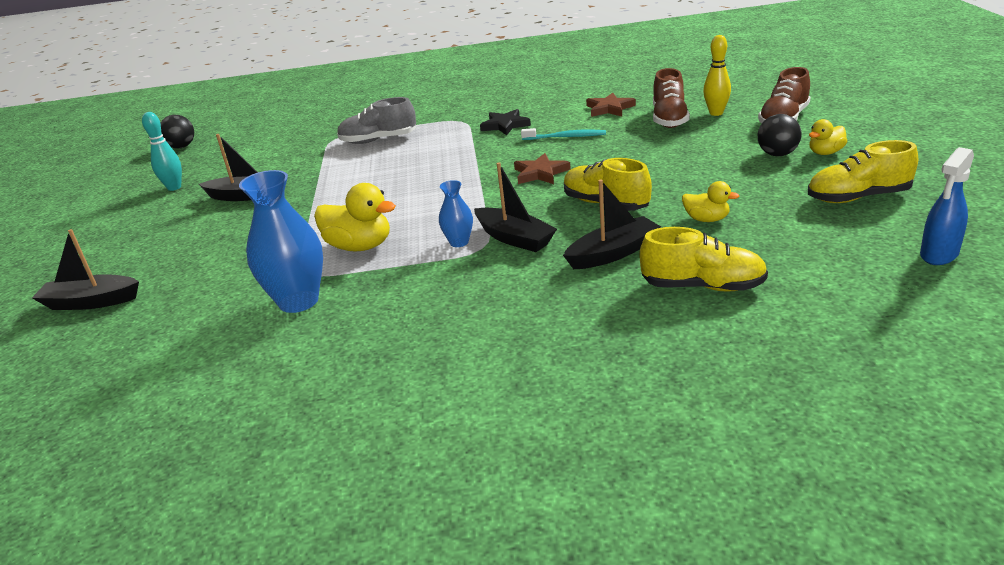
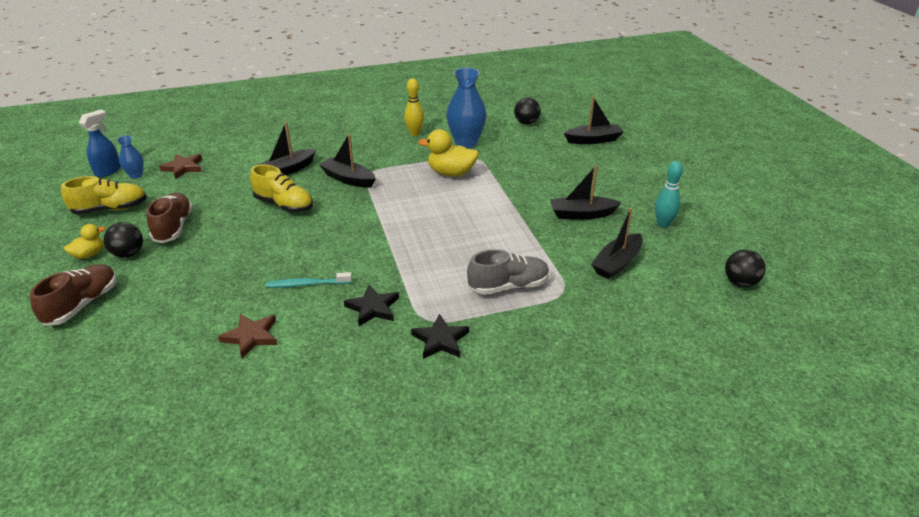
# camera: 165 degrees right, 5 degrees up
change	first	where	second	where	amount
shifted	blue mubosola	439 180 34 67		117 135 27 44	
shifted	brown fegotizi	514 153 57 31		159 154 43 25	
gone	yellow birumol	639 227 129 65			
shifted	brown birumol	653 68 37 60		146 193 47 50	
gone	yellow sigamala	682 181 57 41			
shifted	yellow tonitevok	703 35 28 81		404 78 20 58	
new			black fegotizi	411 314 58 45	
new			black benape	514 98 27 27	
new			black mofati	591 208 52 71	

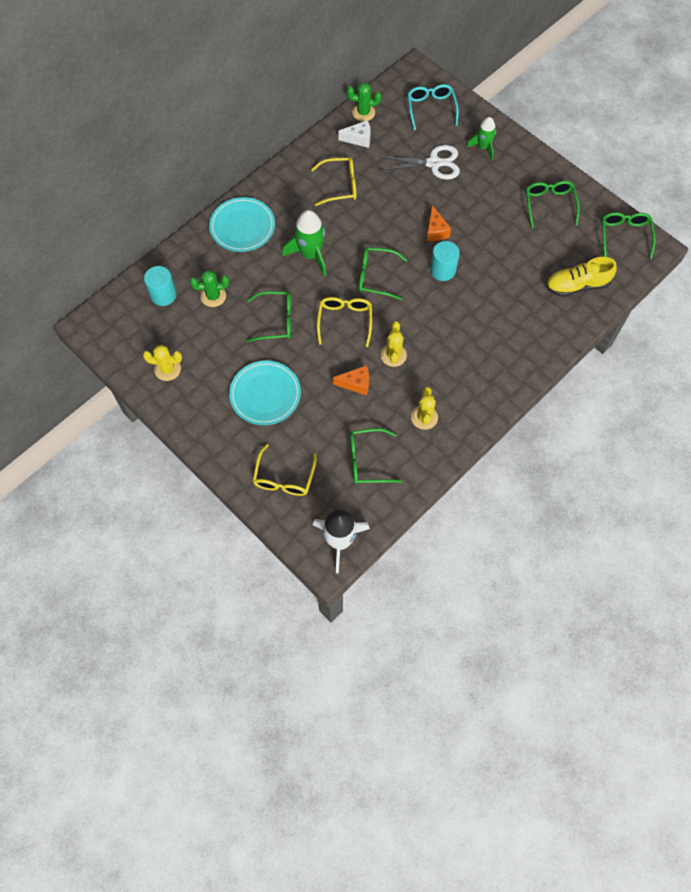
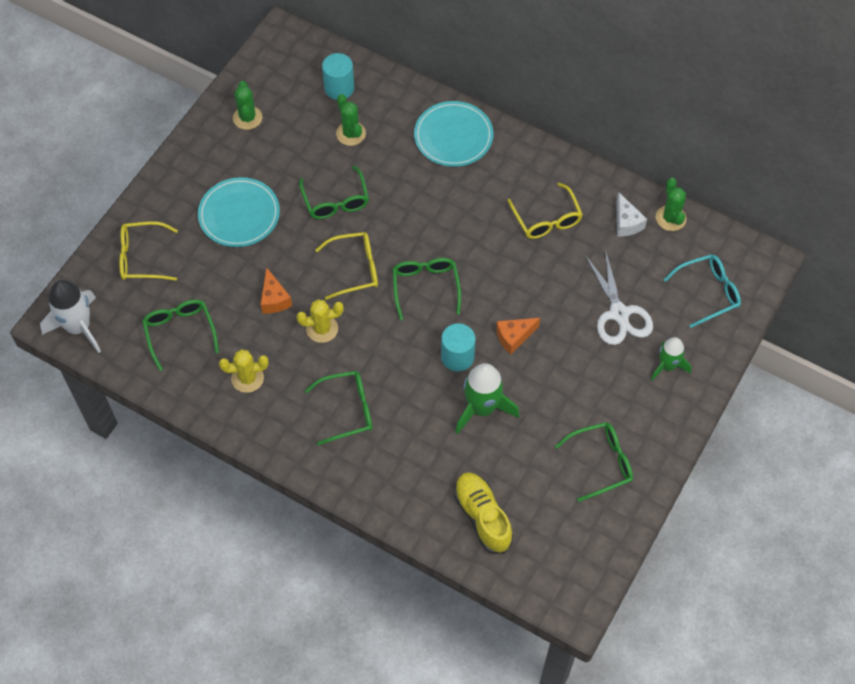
# camera: 75 degrees right, 5 degrees down
change	first	where	second	where	amount
repainted	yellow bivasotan	143 345 39 36	green bivasotan	233 81 29 49	
shifted	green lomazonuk	282 210 44 66		455 363 64 71	
shifted	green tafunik	602 212 54 47		305 371 67 74	

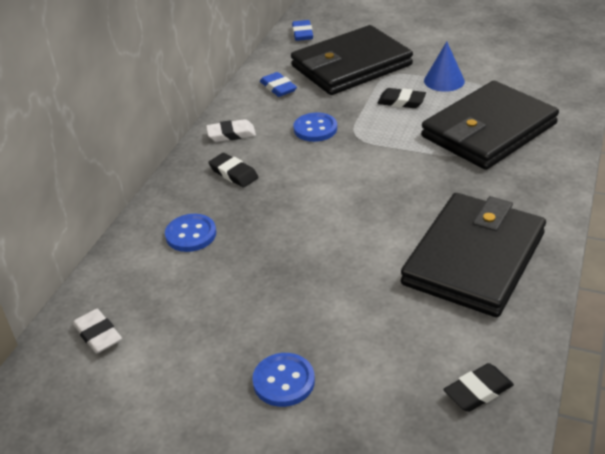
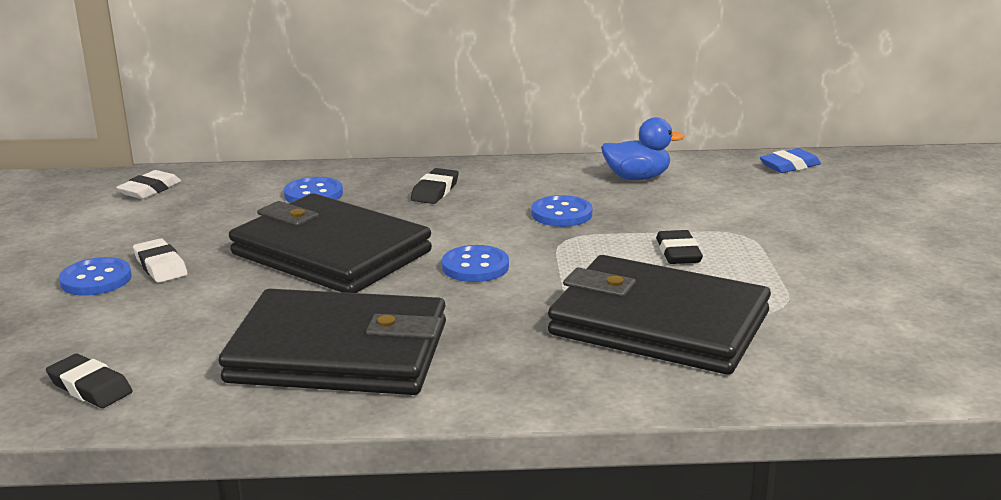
# camera: 65 degrees right, 15 degrees down
change	first	where	second	where	amount
shifted	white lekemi	206 119 50 23		133 238 54 45	
swapped	blue lekemi	260 72 37 25	blue sigamala	601 117 83 63	
shifted	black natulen	291 25 122 70		229 193 203 100	
gone	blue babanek	424 42 41 50			
new			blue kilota	442 245 67 37	

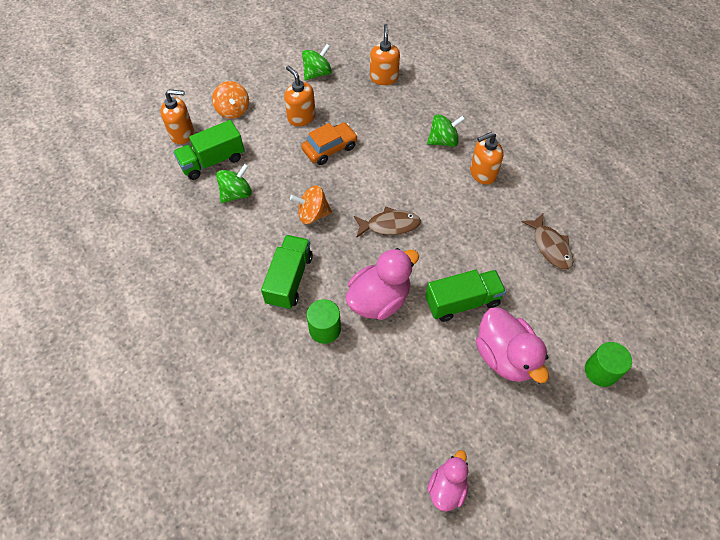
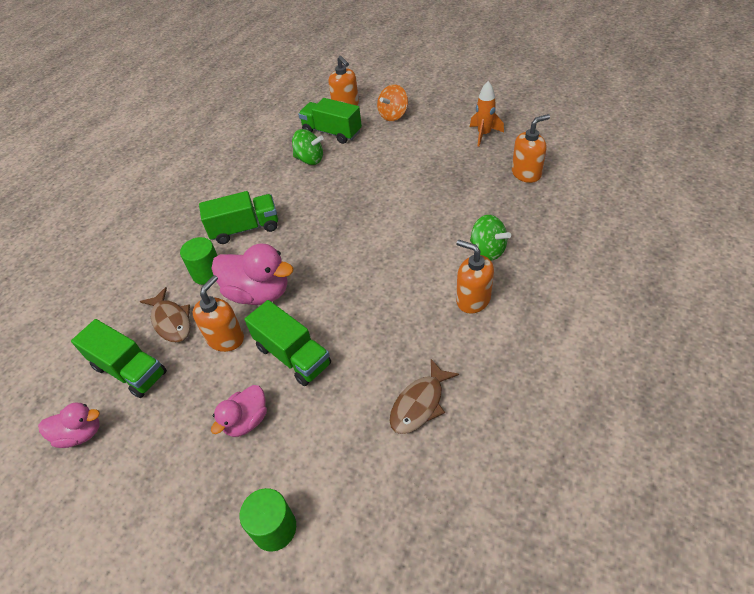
# camera: 65 degrees right, 10 degrees down
change	first	where	second	where	amount
shifted	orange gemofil	284 66 32 60		193 275 51 77	
gone	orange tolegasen	290 185 42 39			
gone	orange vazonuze	301 122 57 43			
swapped	green tolegasen	302 44 30 37	orange lomazonuk	470 81 34 66	
shifted	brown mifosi	354 206 67 32		140 287 50 55	
scaled	pink sigamala	476 307 73 76		211 385 56 52	x0.60
new			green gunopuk	71 319 96 79	

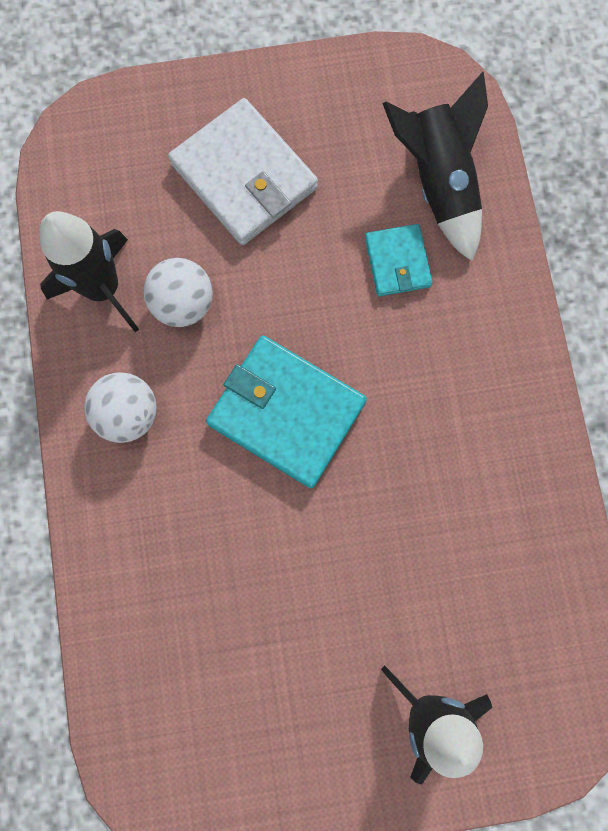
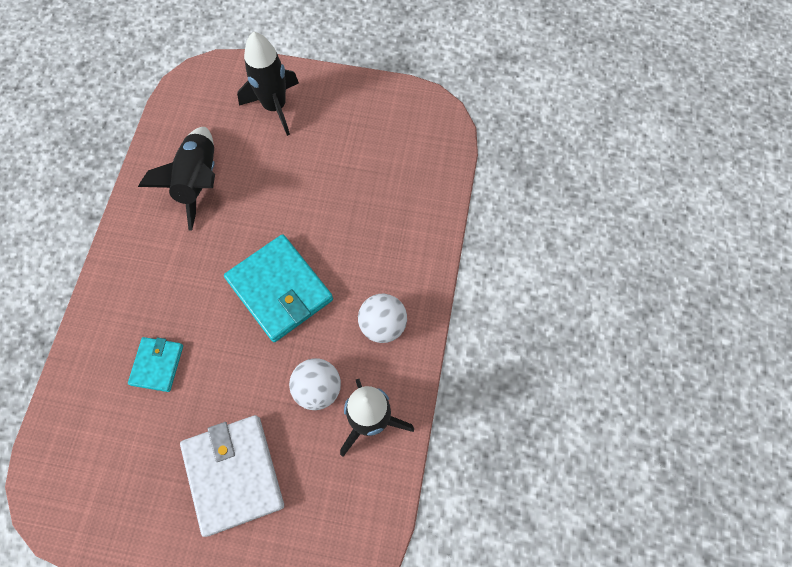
# camera: 160 degrees left, 10 degrees down
change	first	where	second	where	amount
shifted	black lomazonuk	383 72 105 189		138 127 77 104	

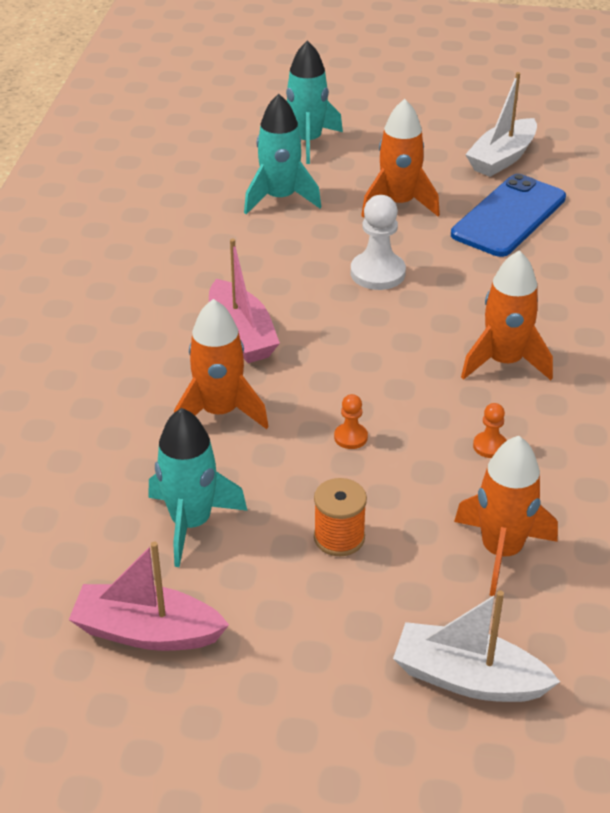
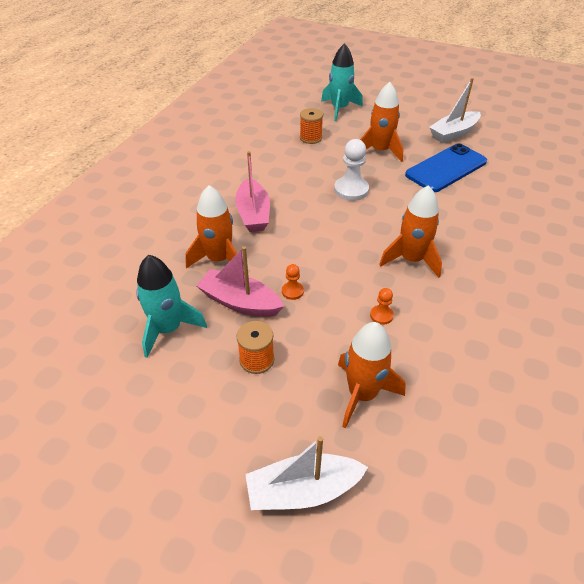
# camera: 15 degrees right, 5 degrees up
change	first	where	second	where	amount
shifted	pink mofati	69 542 160 109		196 246 88 71	
swapped	turquoise lomazonuk	244 94 77 120	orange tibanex	300 108 23 36	
rotated	white mofati	393 590 167 112		245 436 123 74	45 degrees counterclockwise

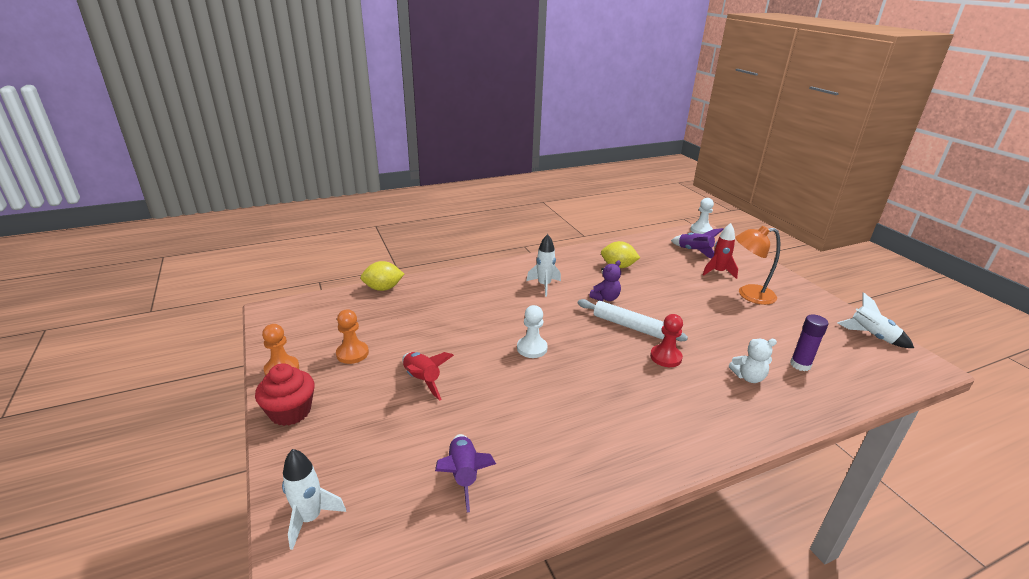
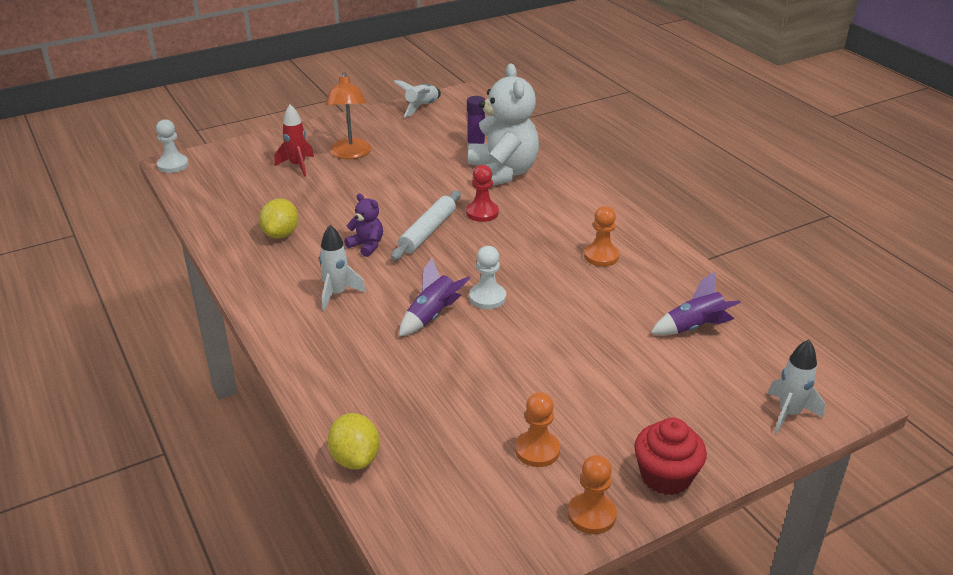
# camera: 95 degrees left, 5 degrees up
change	first	where	second	where	amount
gone	red lomazonuk	402 352 52 49			
shifted	purple lomazonuk	671 228 53 30		399 258 71 79	
scaled	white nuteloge	729 339 48 44		468 64 71 122	x2.21
new			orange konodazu	584 206 35 61	

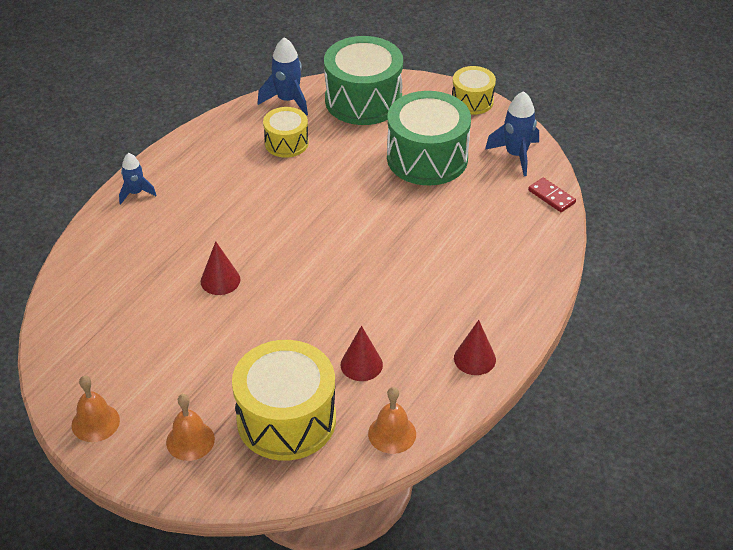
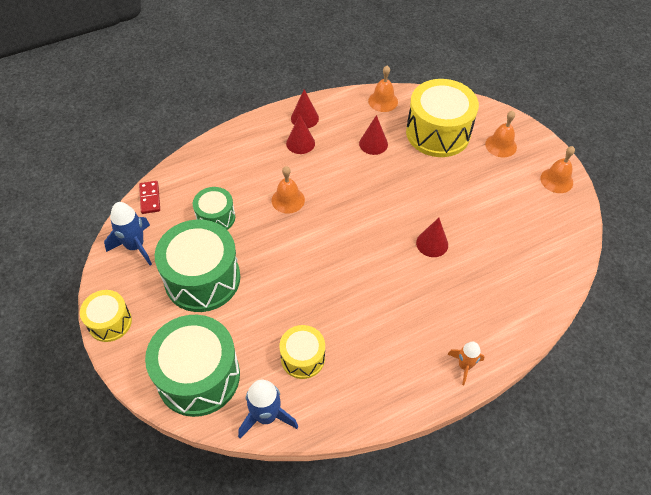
# camera: 150 degrees left, 10 degrees up
change	first	where	second	where	amount
repainted	blue lomazonuk	119 153 38 52	orange lomazonuk	448 342 37 43	
new			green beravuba	193 187 42 43	
new			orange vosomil	272 166 33 47	
new			red babanek	286 115 29 39	

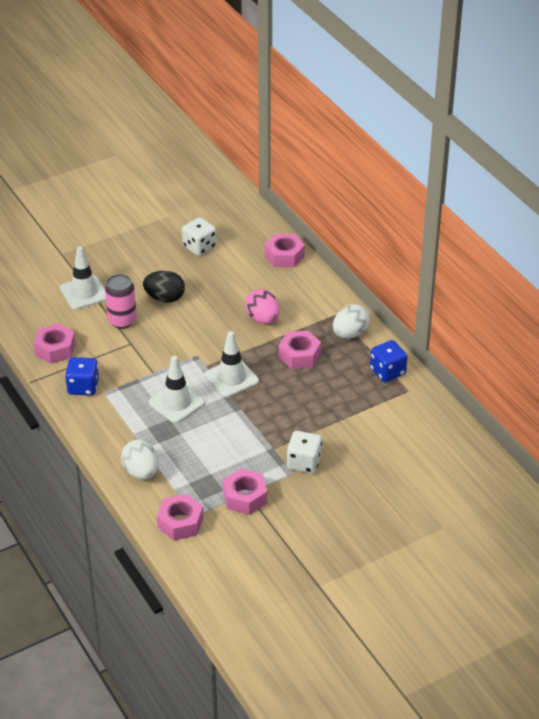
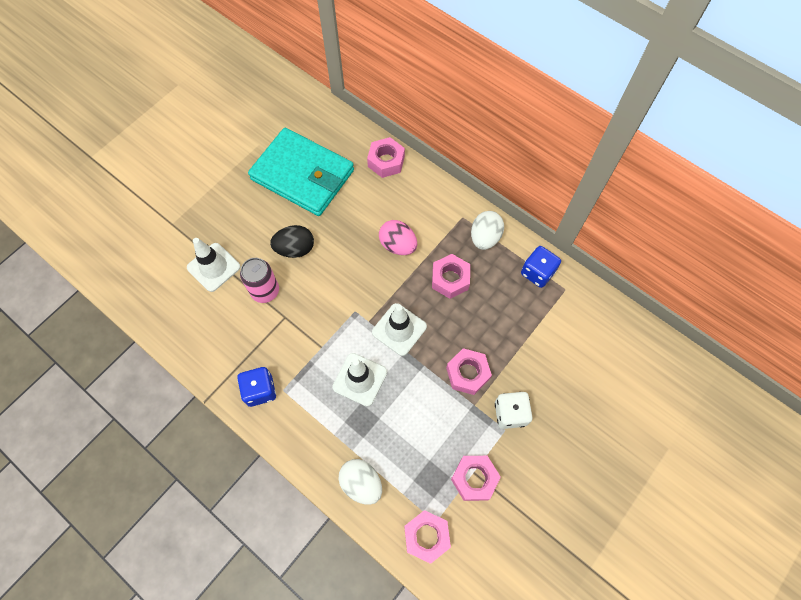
# camera: 20 degrees left, 25 degrees up
change	first	where	second	where	amount
shifted	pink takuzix	33 323 43 41		446 348 46 47	
swapped	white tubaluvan	182 217 34 39	turquoise natulen	248 128 106 88	

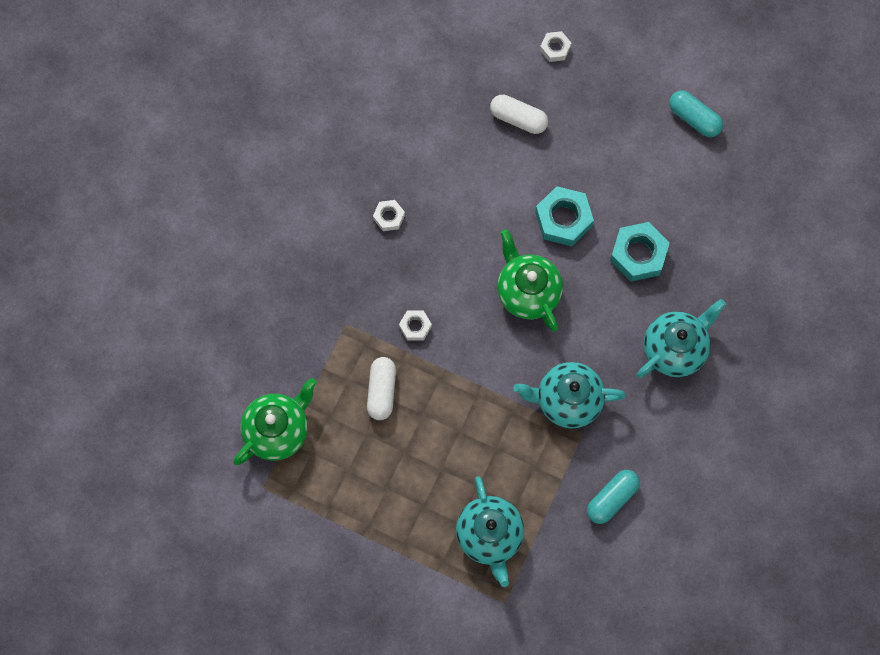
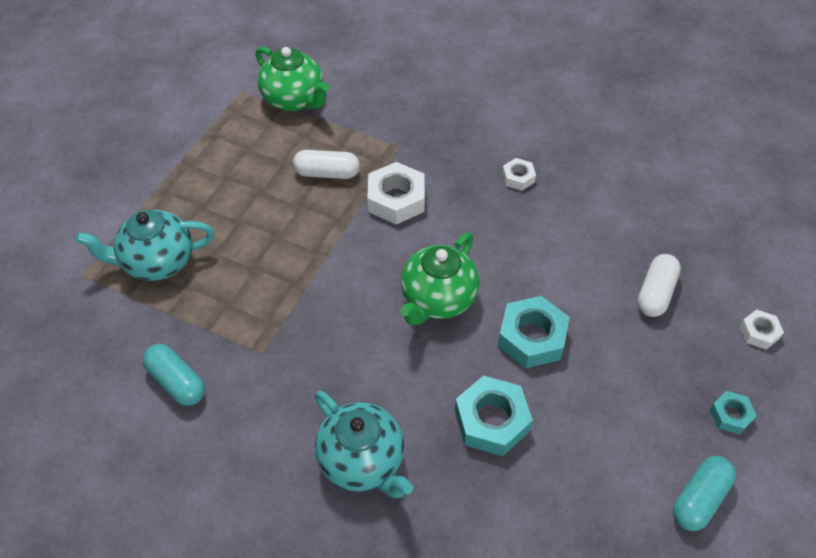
# camera: 90 degrees right, 20 degrees down
change	first	where	second	where	amount
scaled	white takuzix	399 310 33 31		367 162 58 63	x1.83
rotated	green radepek	497 230 66 101		400 232 79 94	150 degrees clockwise
gone	turquoise radepek	513 362 113 67			
new			turquoise takuzix	710 391 47 43	

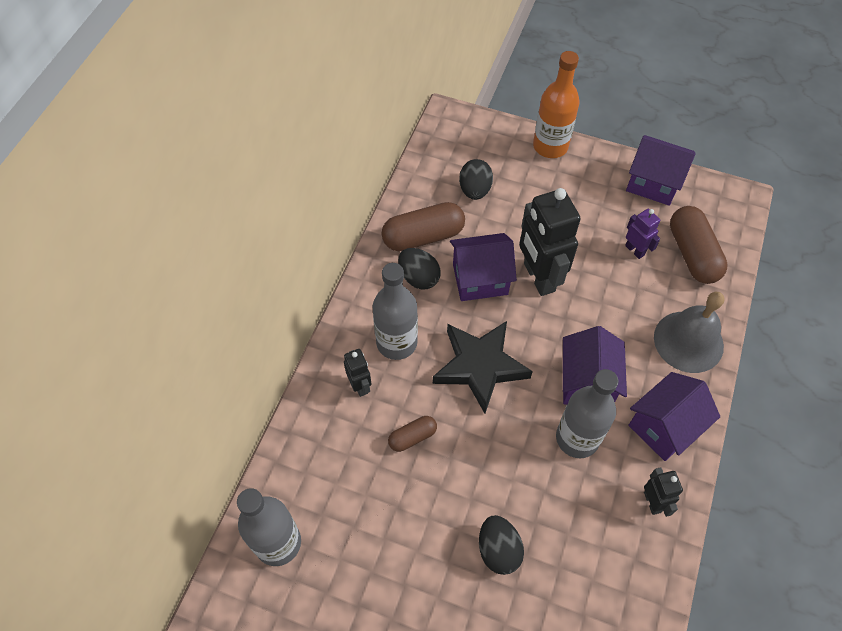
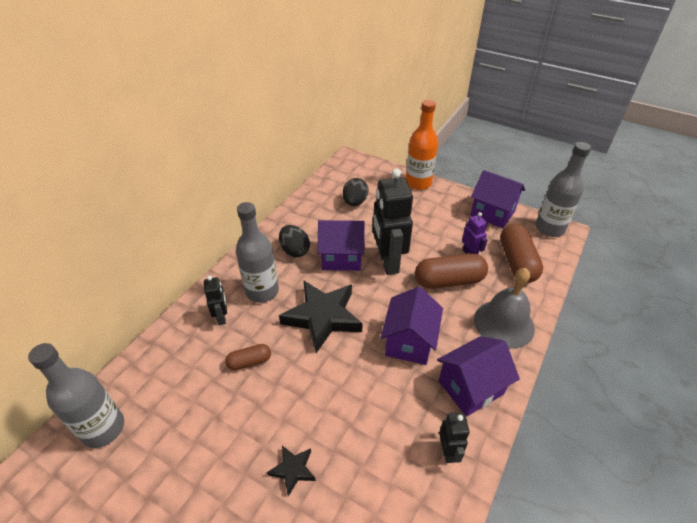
# camera: 10 degrees right, 15 degrees down
change	first	where	second	where	amount
shifted	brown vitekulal	381 202 84 49		415 254 73 35	
swapped	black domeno	479 515 45 60	black fegotizi	267 445 49 51	
shifted	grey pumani	556 369 62 89		535 142 56 95	

